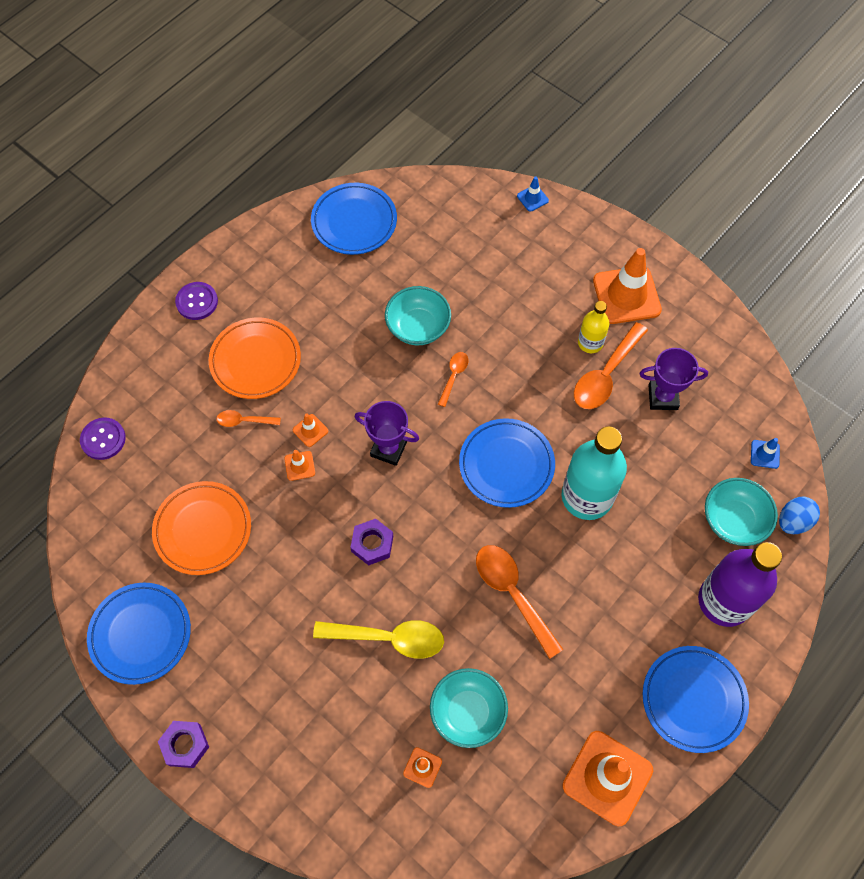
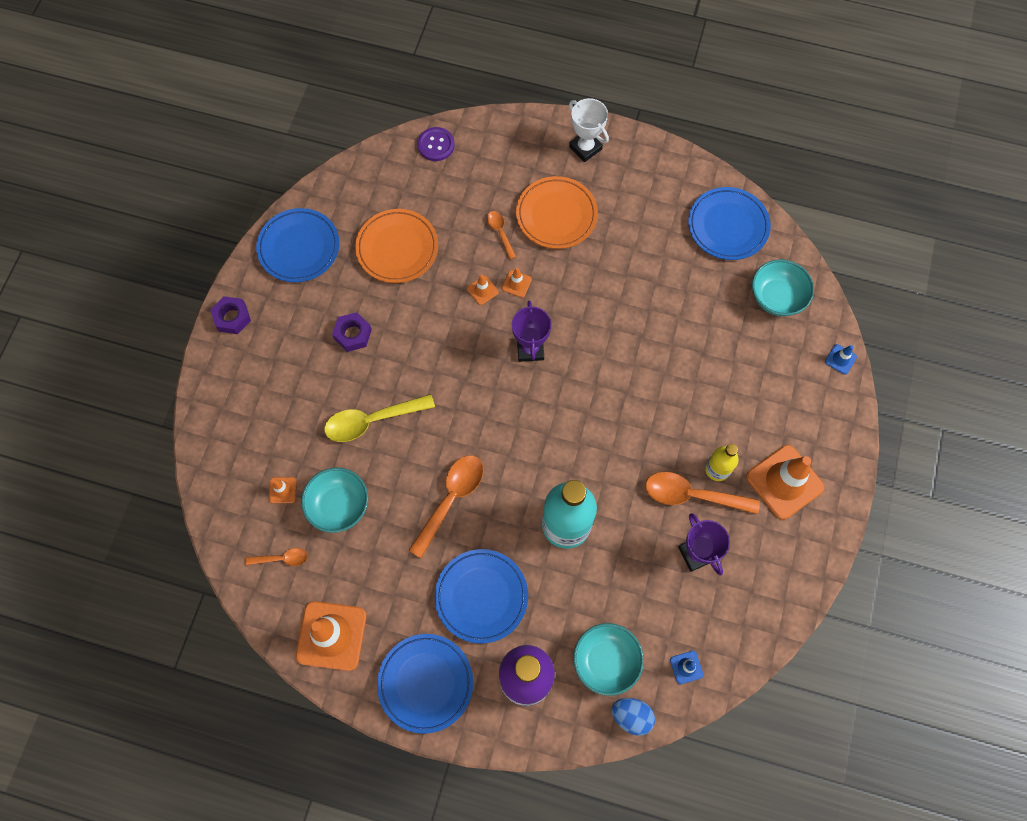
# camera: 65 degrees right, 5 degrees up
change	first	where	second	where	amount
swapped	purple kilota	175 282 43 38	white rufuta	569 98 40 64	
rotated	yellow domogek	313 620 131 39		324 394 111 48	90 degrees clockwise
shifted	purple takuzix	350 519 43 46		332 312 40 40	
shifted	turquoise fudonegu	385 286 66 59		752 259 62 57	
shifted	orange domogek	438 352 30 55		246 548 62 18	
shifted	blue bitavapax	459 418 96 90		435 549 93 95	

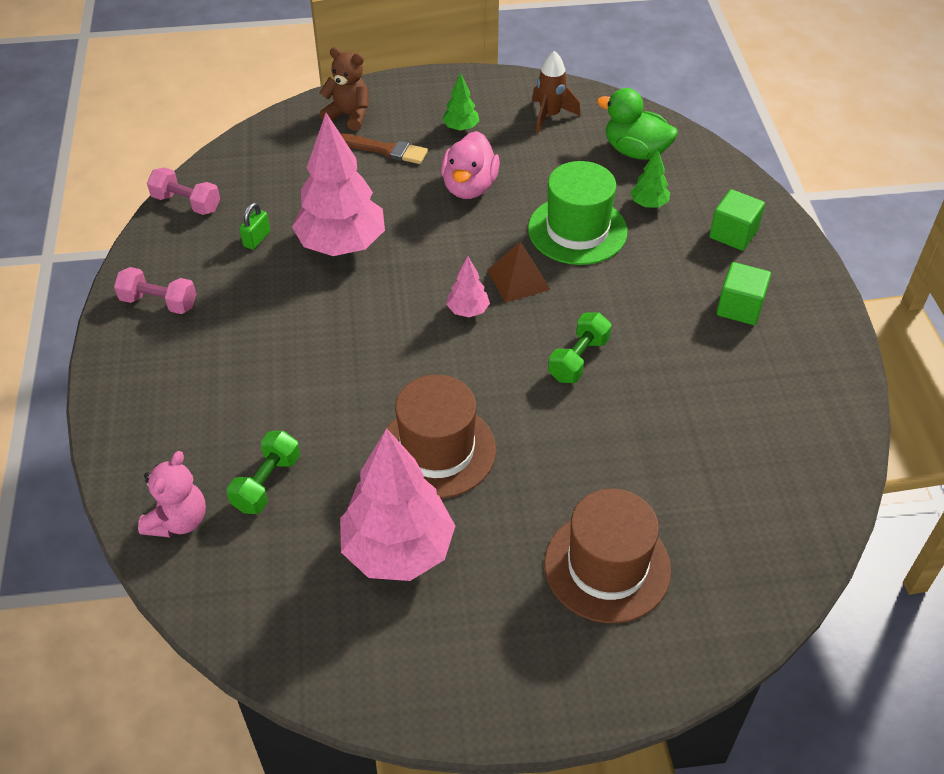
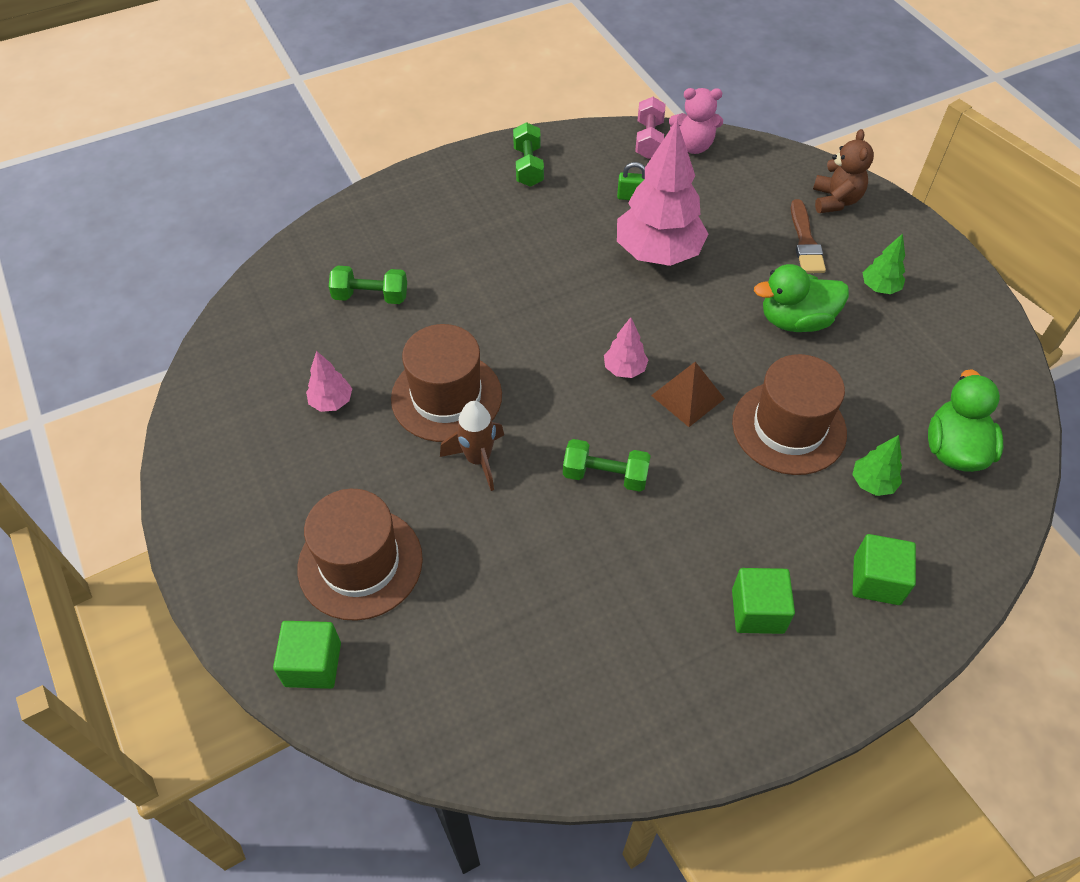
# camera: 70 degrees right, 5 degrees up
change	first	where	second	where	amount
repainted	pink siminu	114 267 82 47	green siminu	513 122 31 65	
shifted	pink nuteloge	138 451 68 87		669 88 54 66	
scaled	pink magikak	340 428 115 153		306 351 46 61	x0.45
repainted	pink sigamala	441 131 59 68	green sigamala	754 264 95 68	
repainted	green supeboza	528 161 100 104	brown supeboza	732 354 115 121	
shifted	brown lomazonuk	532 51 49 83		440 401 64 90	
new			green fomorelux	273 621 68 68	

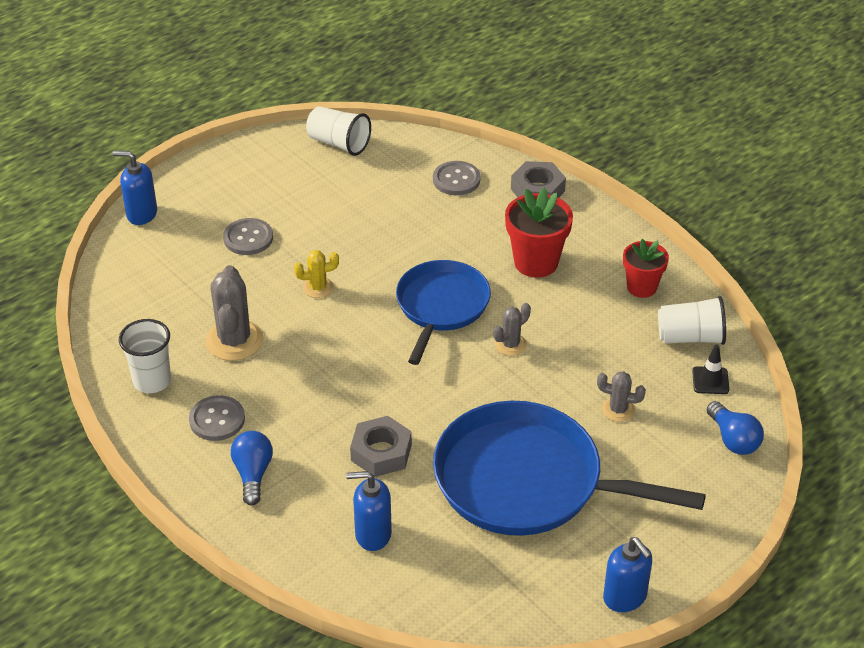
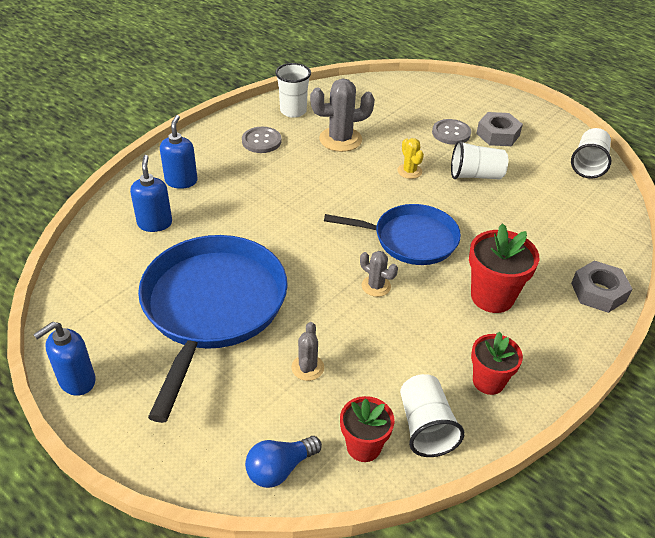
# camera: 80 degrees right, 0 degrees up
change	first	where	second	where	amount
shifted	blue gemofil	113 151 44 74		160 115 37 74	
gone	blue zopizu	231 431 42 74			
shifted	grey takuzix	350 416 62 61		476 112 47 34	
gone	grey kilota	433 161 47 34			
swapped	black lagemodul	692 345 37 49	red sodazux	340 396 54 66	
new			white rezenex	451 140 57 40	

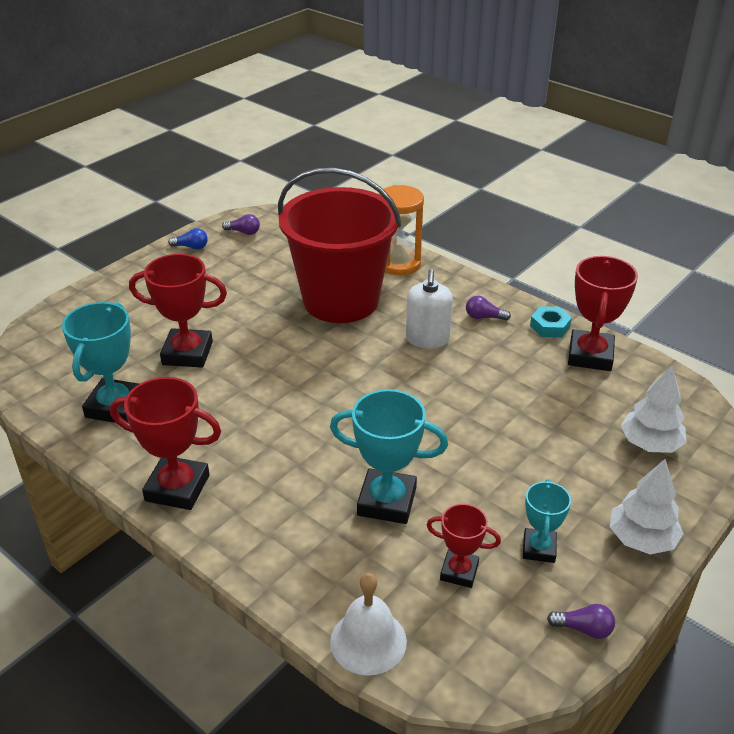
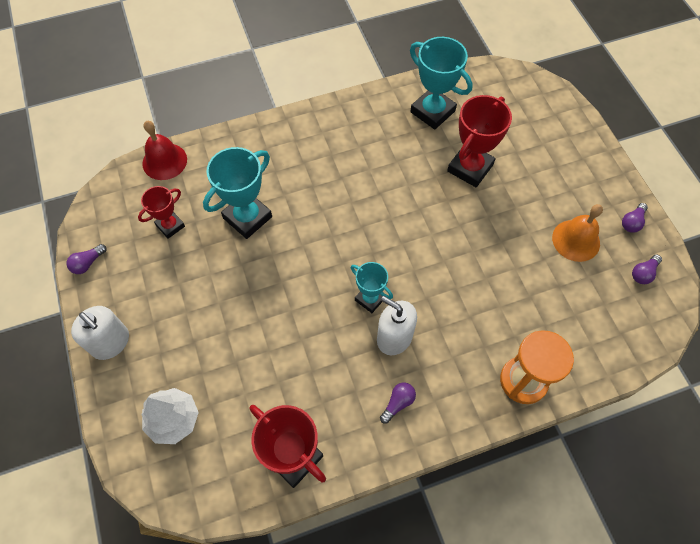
# camera: 120 degrees right, 25 degrees up
change	first	where	second	where	amount
gone	red rufuta	110 377 111 133			
repainted	blue zopizu	168 228 40 21	purple zopizu	622 203 26 30	
gone	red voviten	278 168 124 155			
repainted	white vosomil	330 573 77 103	red vosomil	142 121 45 59	
shifted	turquoise rufuta	523 479 48 84		351 262 42 51	
gone	turquoise takuzix	530 306 42 32			
swapped	white magikak	610 459 73 95	white gemofil	71 306 58 54	
new			orange vosomil	552 204 51 58	

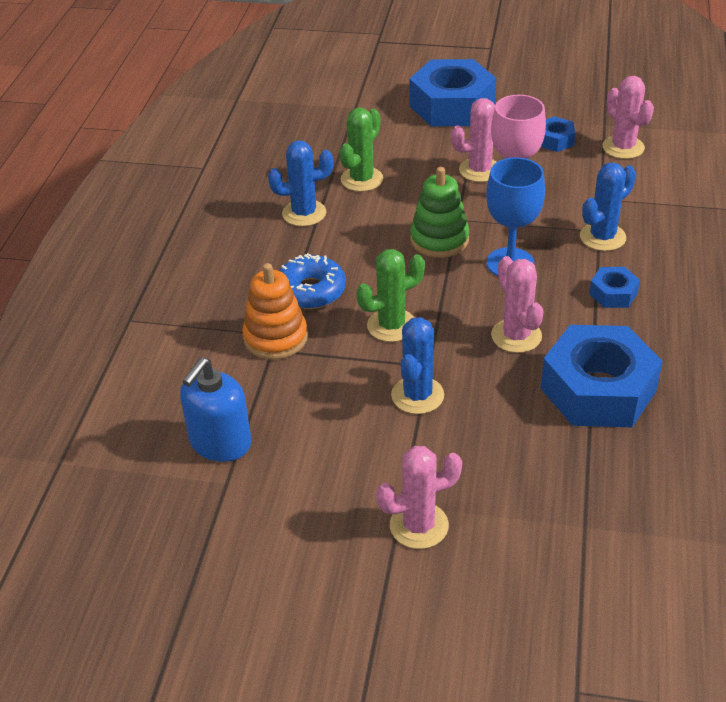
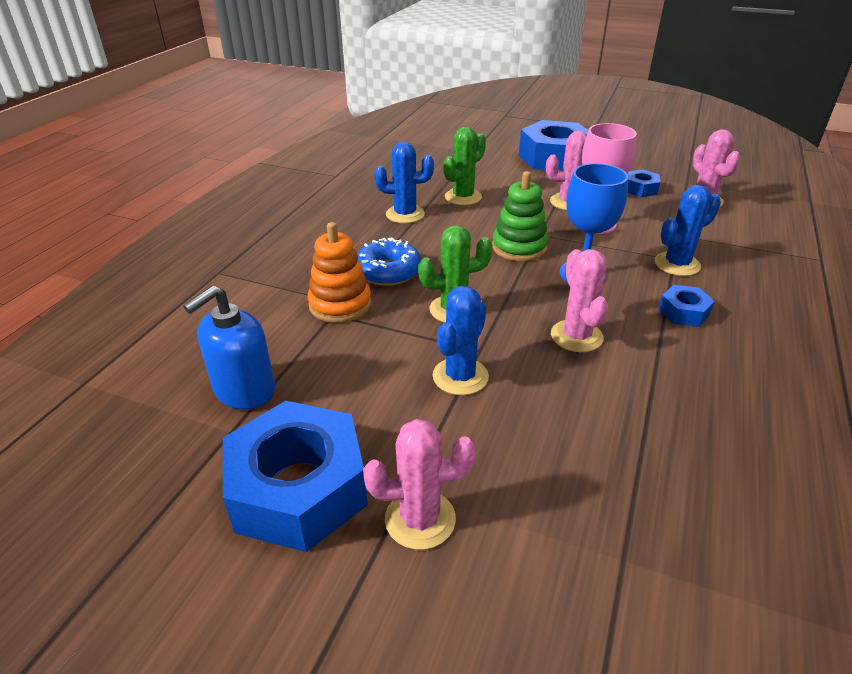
# camera: 10 degrees right, 5 degrees down
change	first	where	second	where	amount
shifted	blue takuzix	541 325 122 102		223 401 145 151	

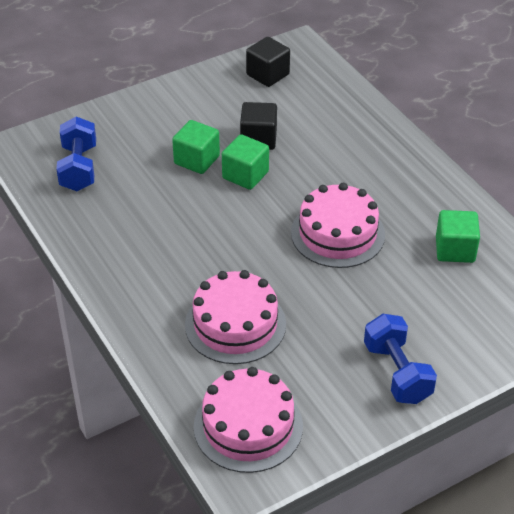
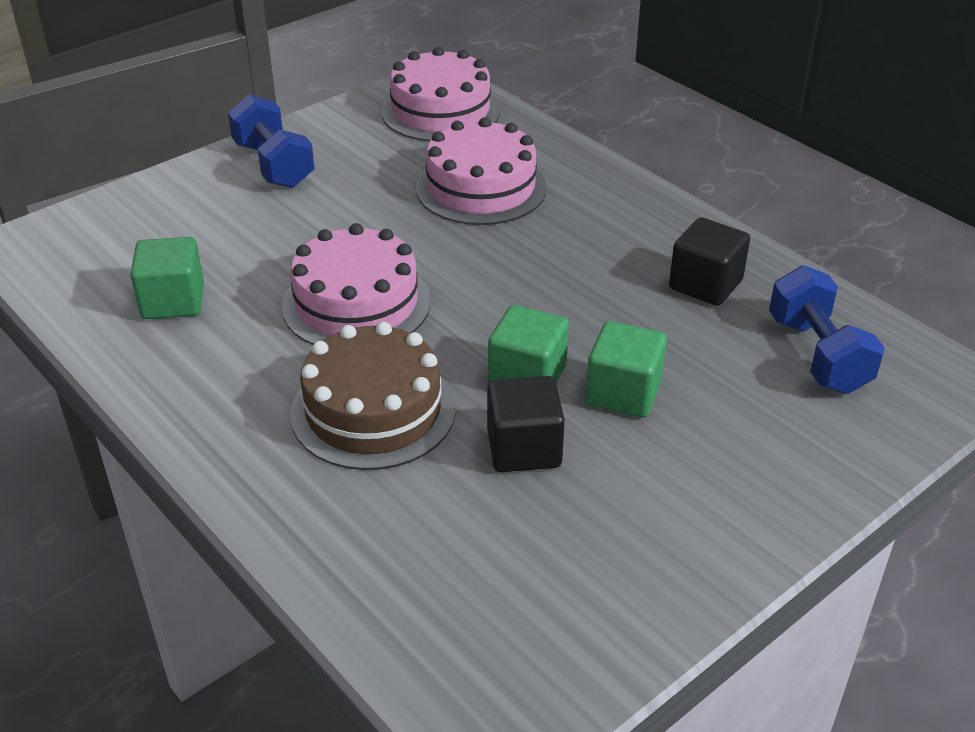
# camera: 170 degrees right, 5 degrees down
change	first	where	second	where	amount
shifted	black fomorelux	246 37 44 50		669 217 81 89	
new			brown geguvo	290 322 166 148	

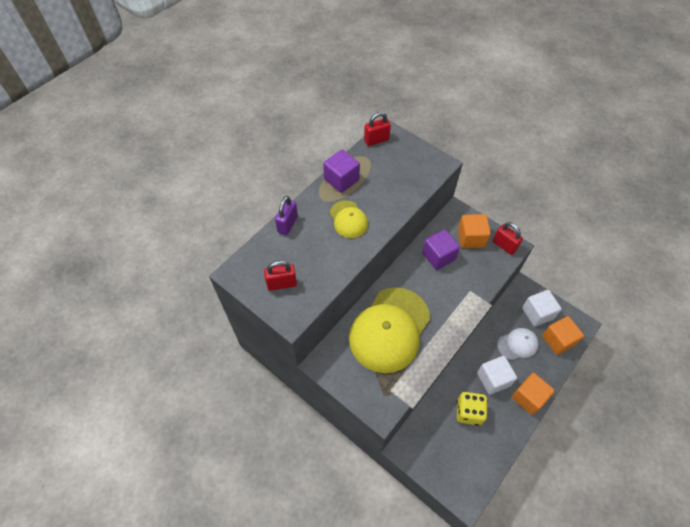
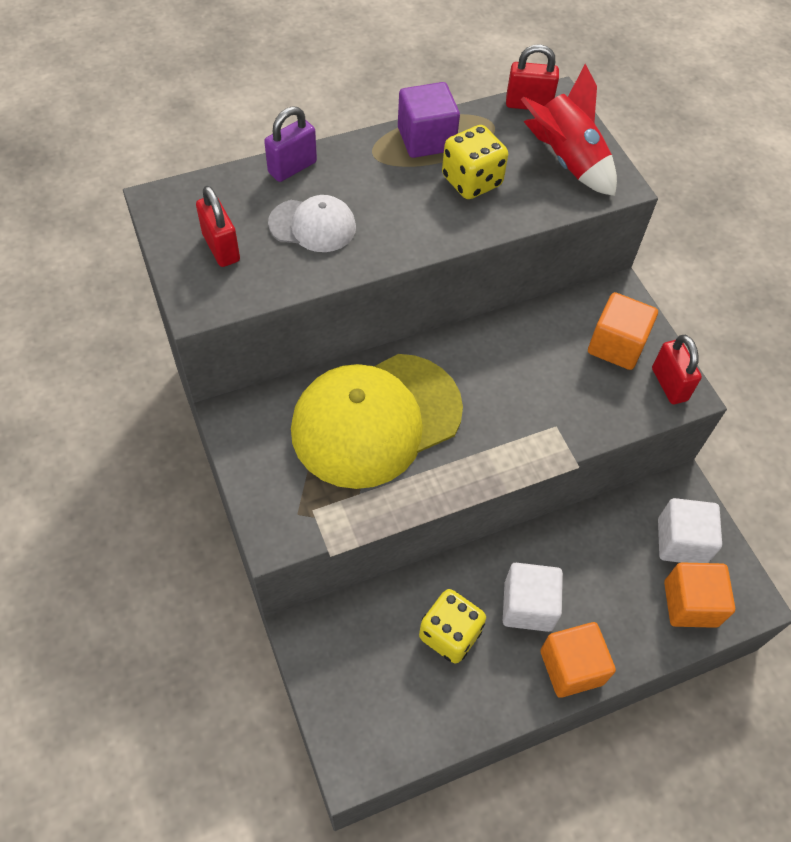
# camera: 25 degrees right, 0 degrees up
change	first	where	second	where	amount
rotated	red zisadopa	264 260 33 31		196 186 44 81	45 degrees clockwise
gone	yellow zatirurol	330 200 38 38			
gone	purple fomorelux	422 229 38 41			
shifted	white zatirurol	497 328 42 32		268 195 88 57	
new			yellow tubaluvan	442 125 66 74	
new			red lomazonuk	521 64 96 132	

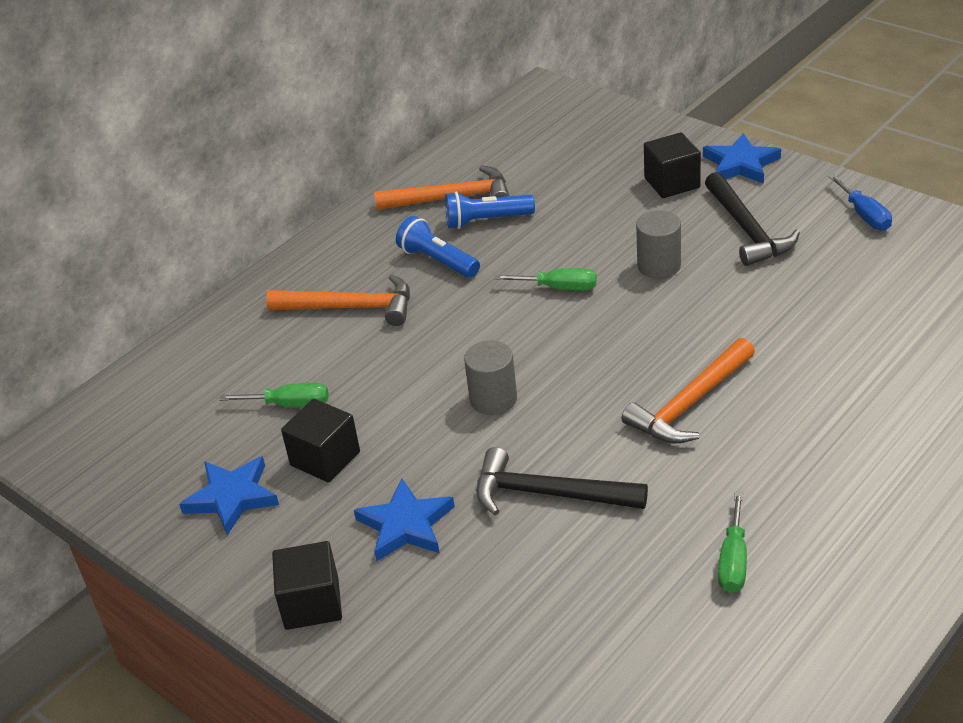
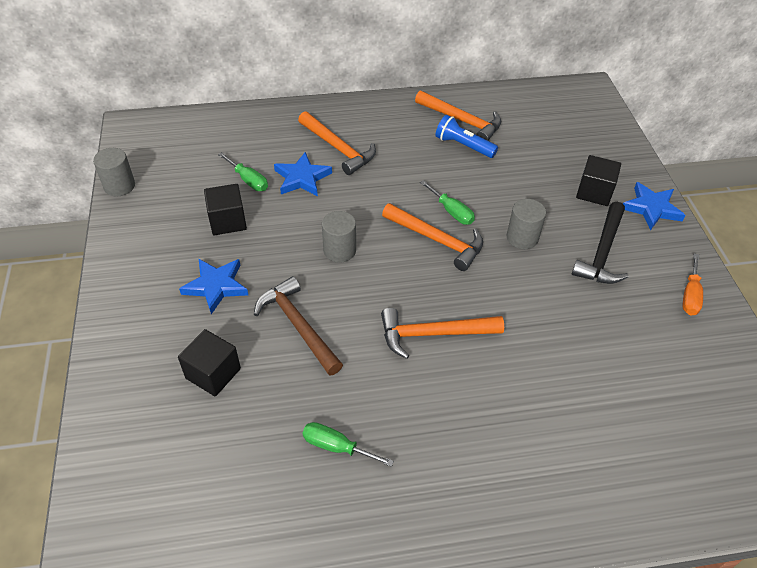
# camera: 35 degrees right, 10 degrees up
change	first	where	second	where	amount
shifted	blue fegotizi	179 456 100 79		274 152 58 44	
shifted	black fomorelux	272 541 70 89		178 329 63 67	
gone	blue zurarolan	396 216 84 62			
repainted	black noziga	476 447 172 68	brown noziga	254 276 89 100	
rotated	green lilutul	718 492 29 101		302 422 92 45	60 degrees clockwise
repainted	blue lilutul	828 174 64 56	orange lilutul	683 253 20 62	
new			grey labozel	93 148 42 49	
new			orange noziga	382 203 101 68	

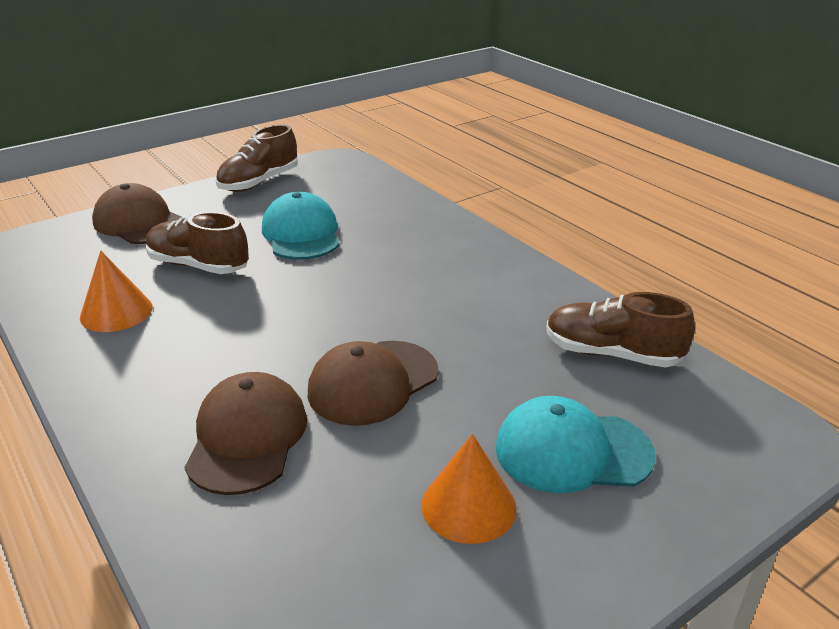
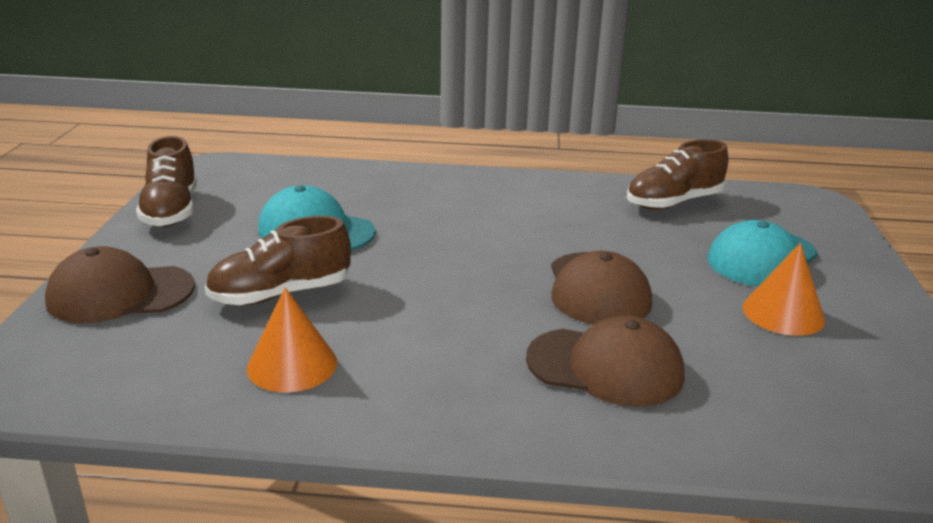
# camera: 50 degrees left, 5 degrees down
change	first	where	second	where	amount
rotated	brown zatirurol	184 372 123 123		526 316 159 91	150 degrees clockwise

